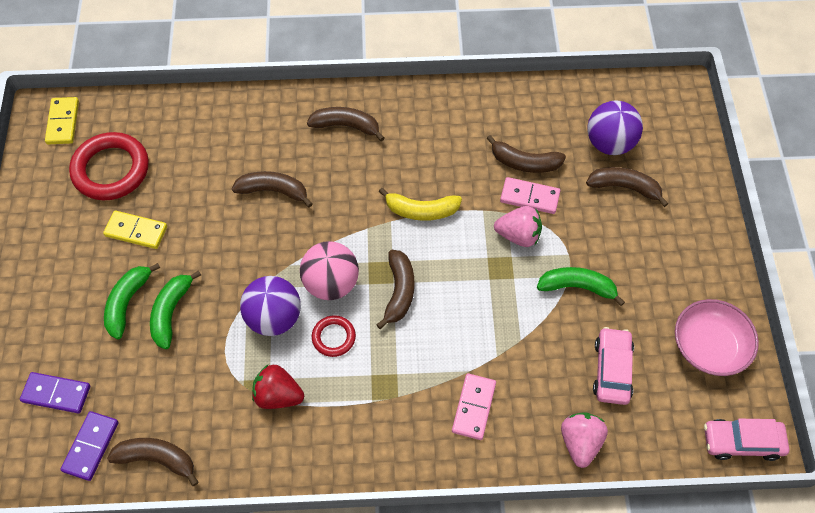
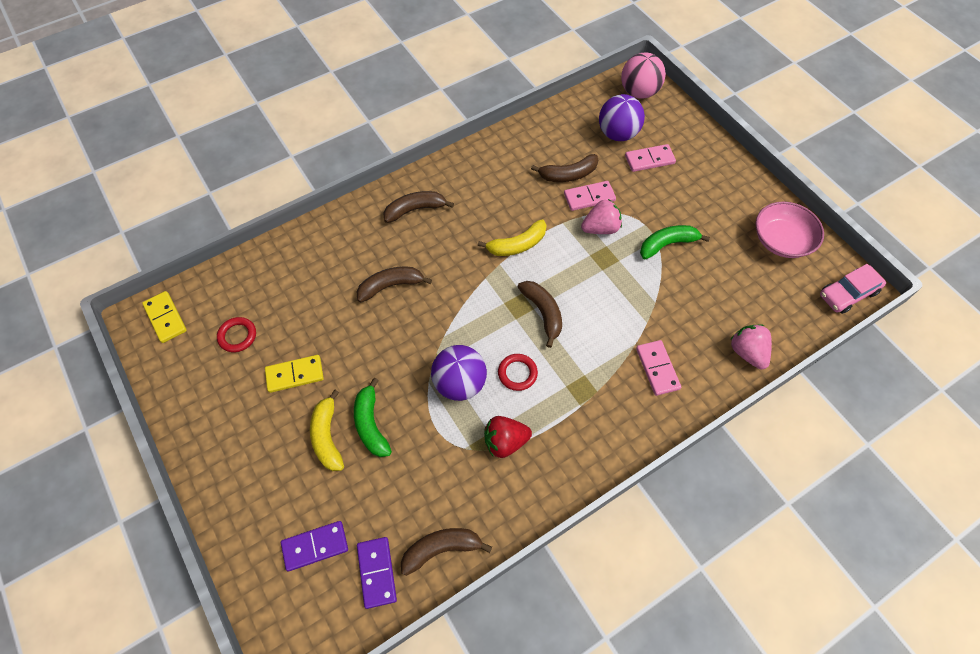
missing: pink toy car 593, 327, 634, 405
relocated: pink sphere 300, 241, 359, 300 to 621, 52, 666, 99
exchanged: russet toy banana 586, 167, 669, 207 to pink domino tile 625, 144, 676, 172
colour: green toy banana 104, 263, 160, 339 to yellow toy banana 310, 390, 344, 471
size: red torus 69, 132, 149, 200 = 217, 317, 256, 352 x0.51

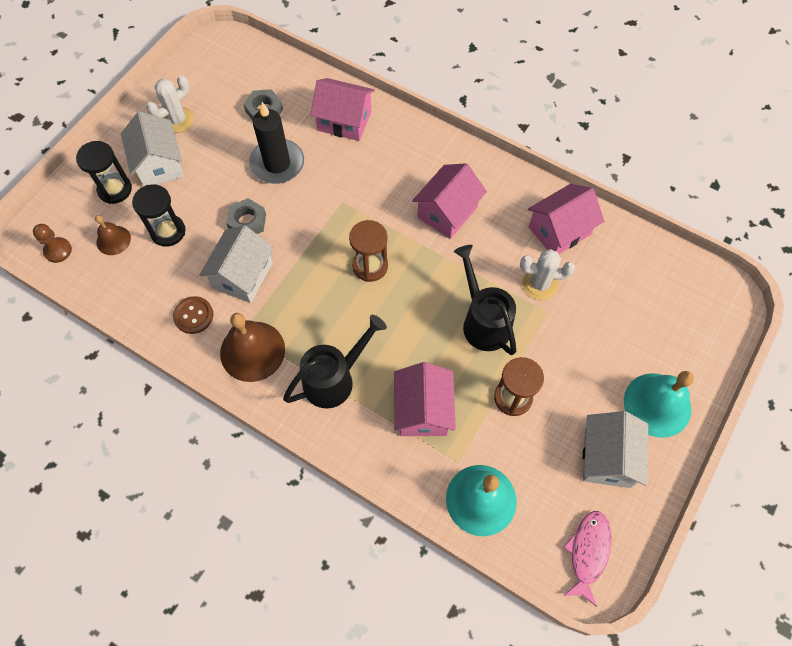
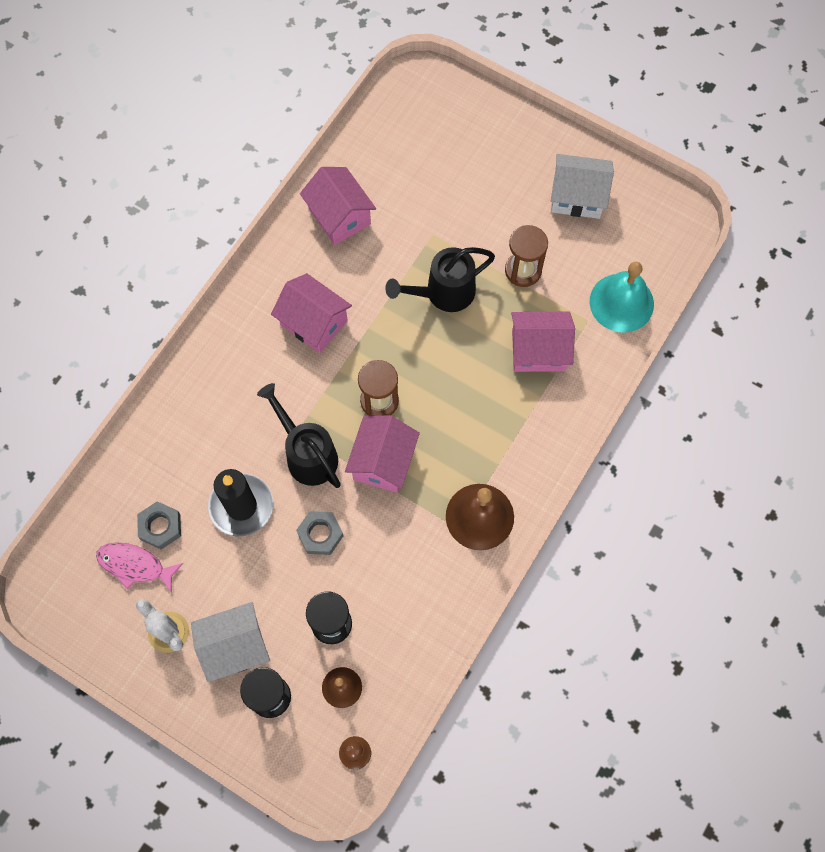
missing: russet button 173, 296, 213, 334; white house 199, 225, 274, 303; white cactus 520, 249, 575, 300; aqua school bell 624, 371, 694, 438
relocated: pink fish figure 563, 511, 612, 607 to 96, 542, 183, 593; ebony watering pot 283, 315, 387, 409 to 257, 383, 341, 488; pink house 310, 78, 375, 141 to 345, 415, 420, 493

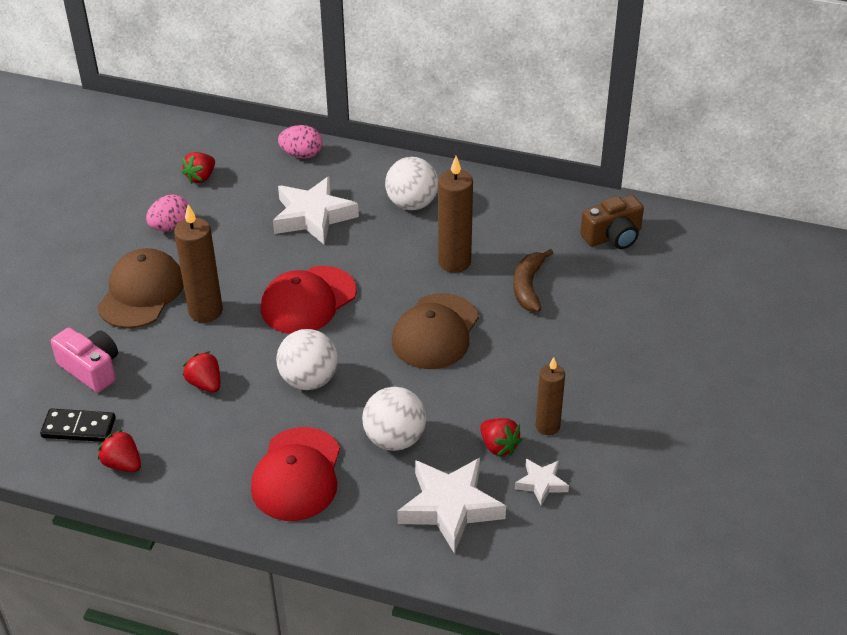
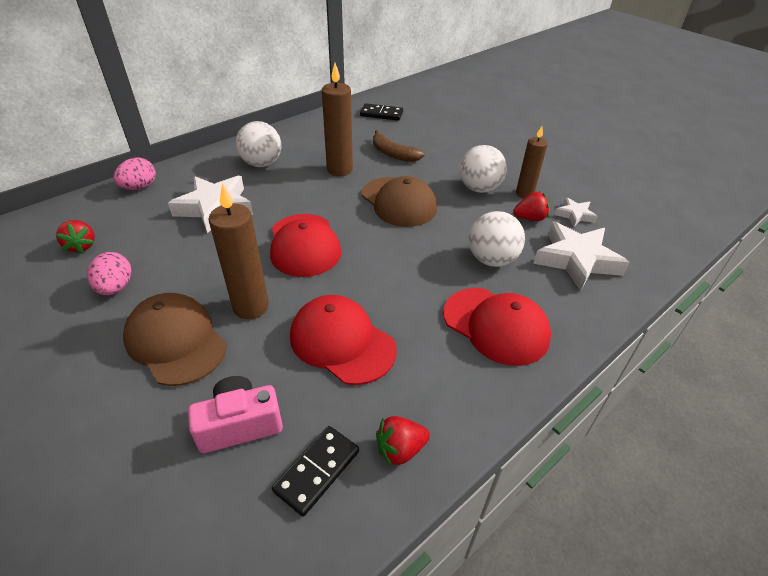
relocated: white sphere 276, 329, 338, 390 to 459, 145, 507, 193
exchanged: red toy strawberry 183, 351, 220, 393 to red peaked cap 290, 295, 397, 385; russet camera 580, 195, 644, 249 to ebony domino tile 360, 103, 403, 121

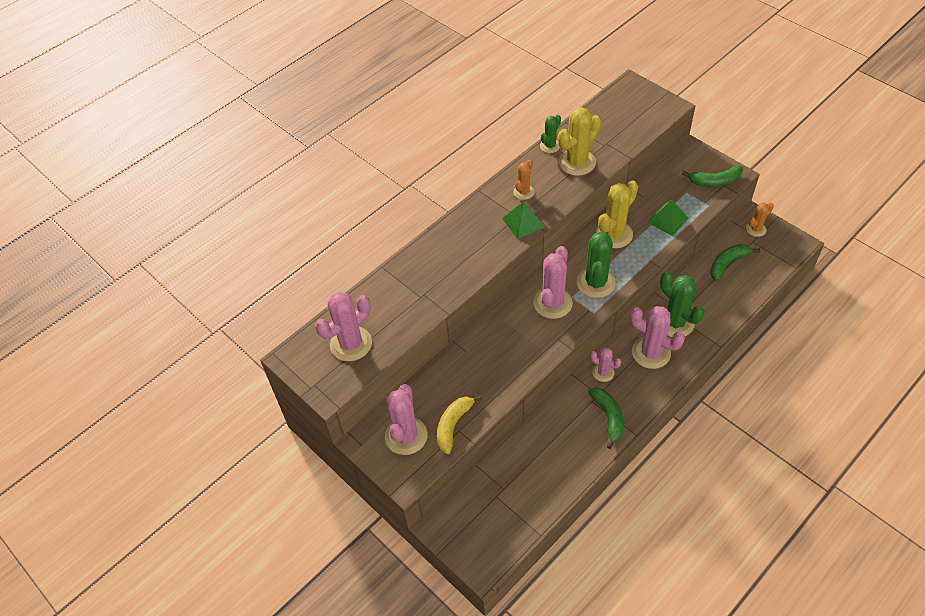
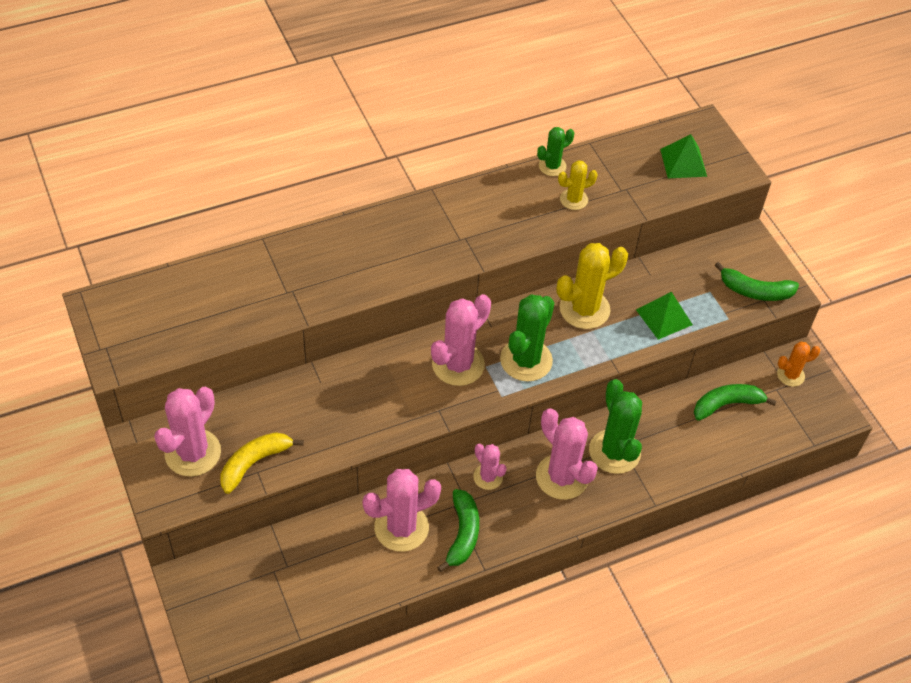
missing: orange-coloured cactus 513, 160, 535, 200
relocated: pink cactus 315, 292, 372, 361 to 363, 469, 441, 552; green pyramid shape 502, 201, 545, 239 to 660, 134, 707, 178
size: yellow cactus 558, 107, 601, 176 = 558, 160, 598, 210 x0.56

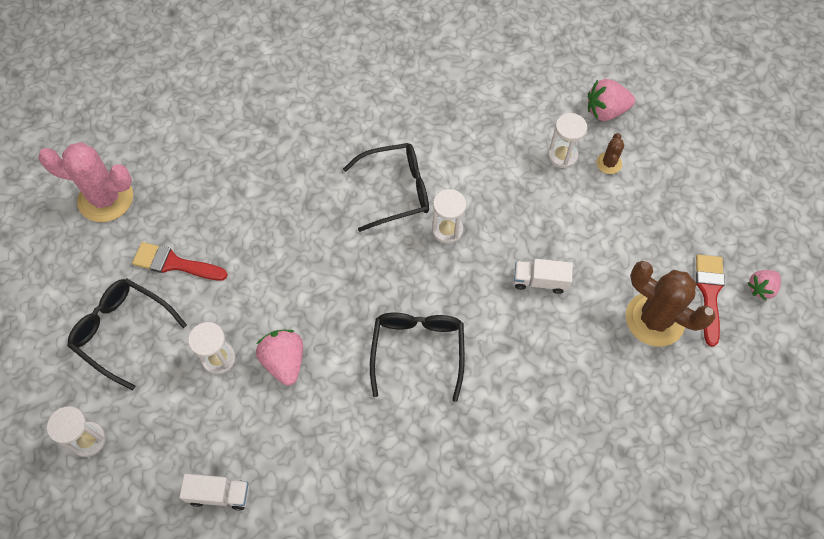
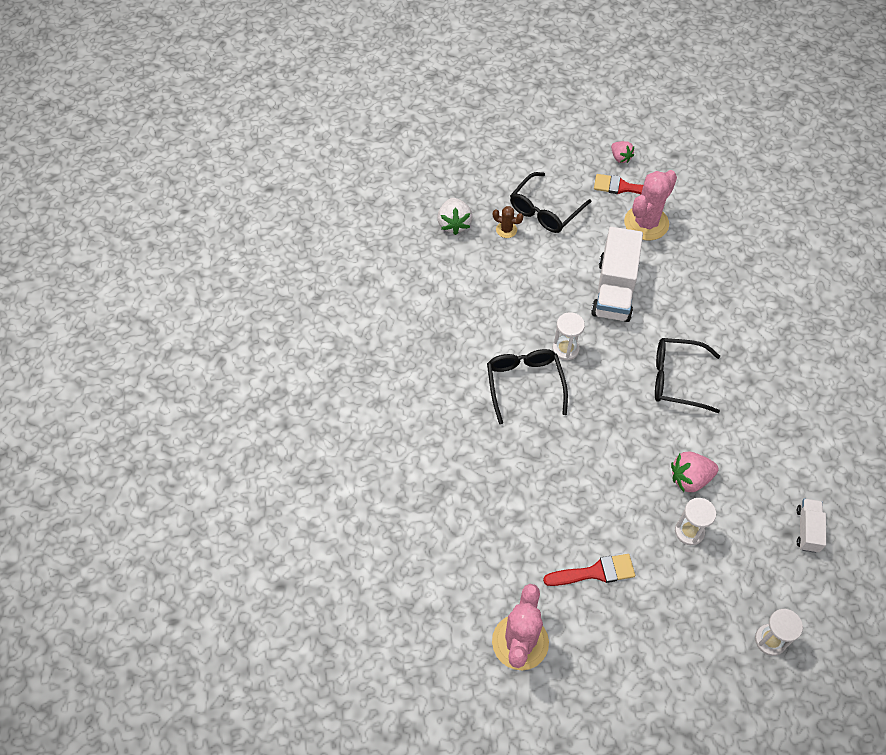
missing: white hourglass 548, 113, 587, 168
relocated: ebony spectacles 68, 279, 187, 390 to 510, 172, 591, 233
colour: pink toy strawberry 588, 79, 635, 121 to white toy strawberry 437, 198, 473, 235; russet cactus 626, 261, 716, 347 to pink cactus 624, 170, 677, 241
spun: red paint brush 132, 242, 228, 281 = 543, 554, 635, 586 120 degrees counterclockwise
size: white toy truck 514, 259, 573, 294 = 591, 227, 643, 322 x1.95

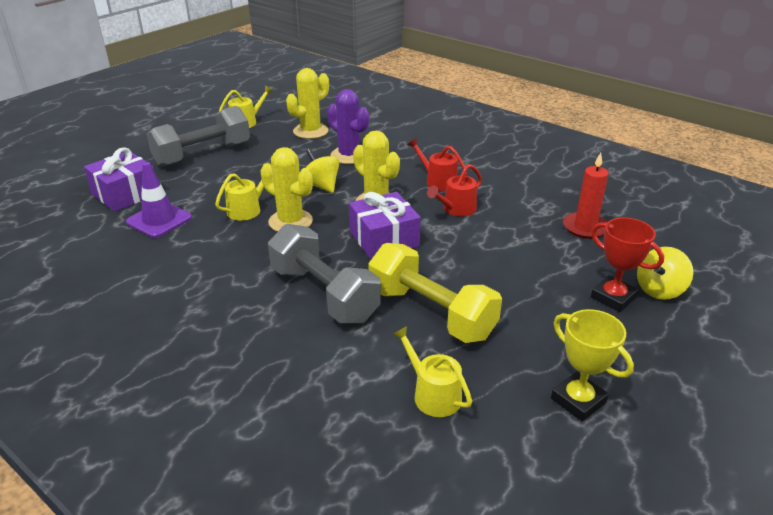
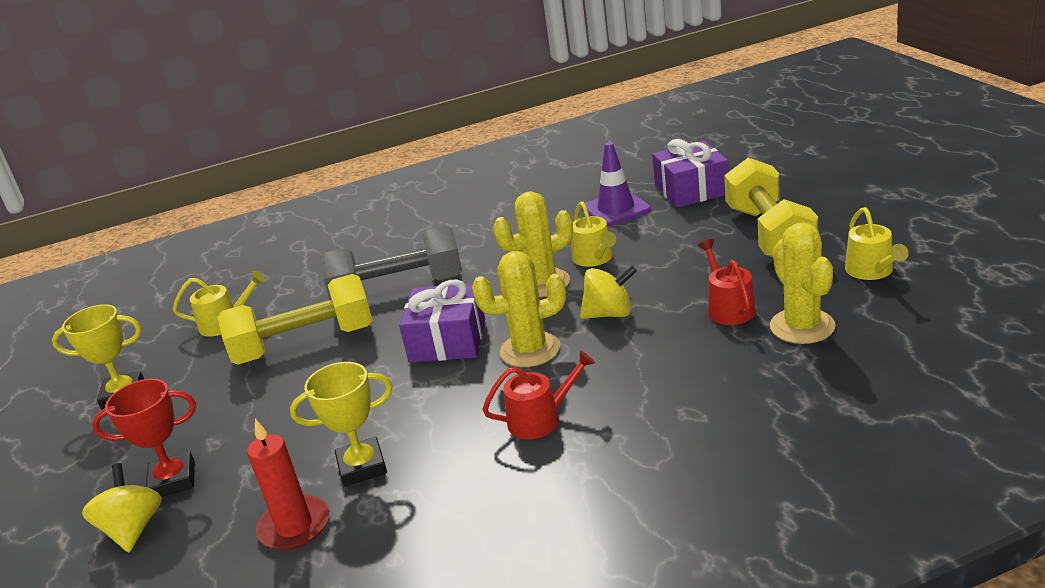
missing: purple cactus 327, 89, 369, 164
appeared: yellow award cup 290, 362, 393, 487
relocated: red watering pot 427, 164, 482, 216 to 698, 239, 756, 325
colour: ash-grey dumbbell 147, 106, 250, 167 to yellow dumbbell 724, 158, 818, 257

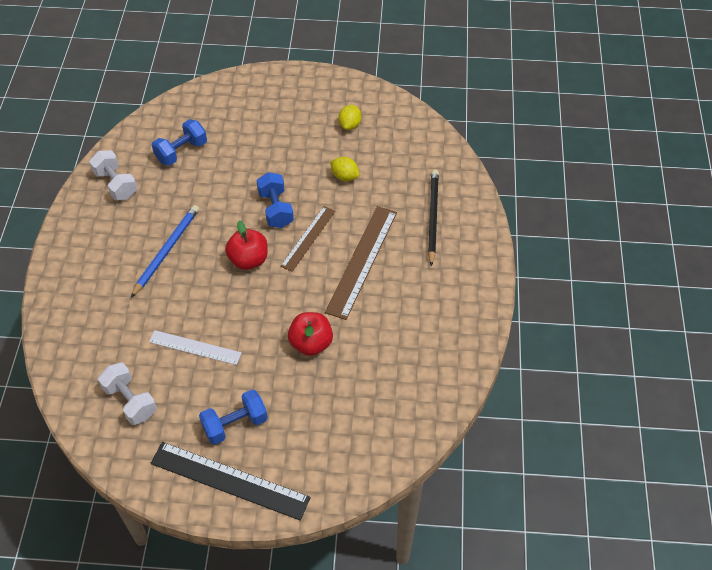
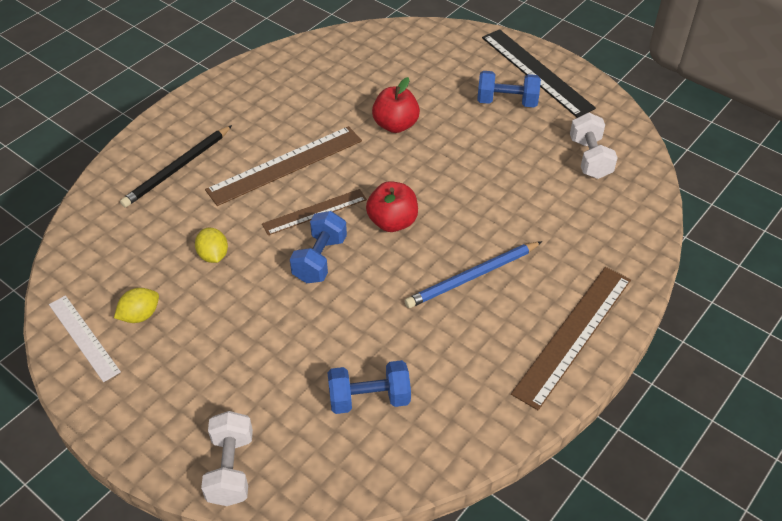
appeared: russet straightedge 511, 267, 631, 410
relocated: white straightedge 149, 330, 242, 365 to 49, 295, 121, 382; white dumbbell 89, 150, 137, 200 to 201, 411, 253, 506

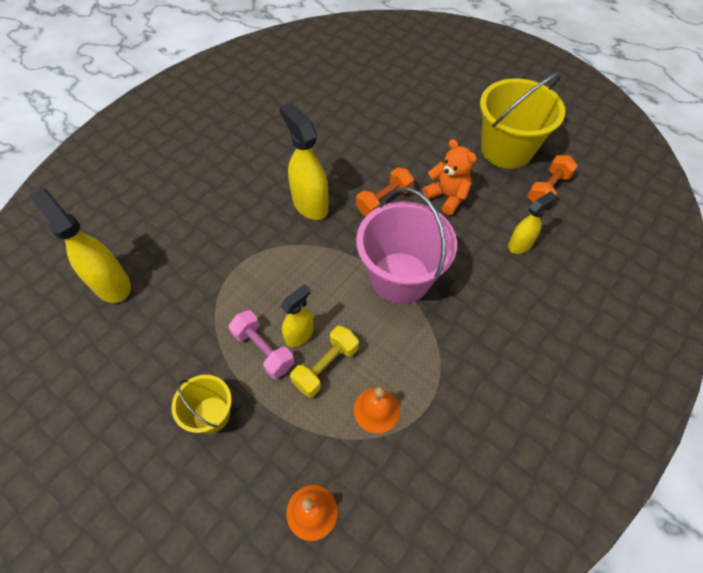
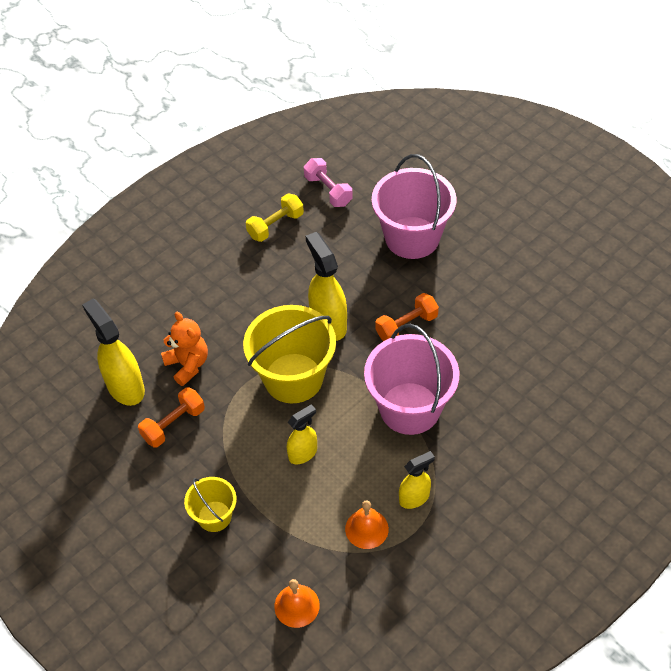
appeared: pink sand bucket 372, 154, 456, 259
relocated: orange-coloured dumbbell 528, 155, 578, 207 to 138, 387, 205, 448; orange-coloured teddy bear 422, 139, 477, 215 to 161, 312, 208, 386; yellow sand bucket 480, 72, 565, 169 to 243, 305, 336, 403; yellow dumbbell 290, 326, 359, 397 to 246, 193, 304, 242; pink dumbbell 228, 310, 294, 379 to 304, 158, 353, 207; yellow spray bottle 508, 191, 556, 254 to 399, 451, 435, 509

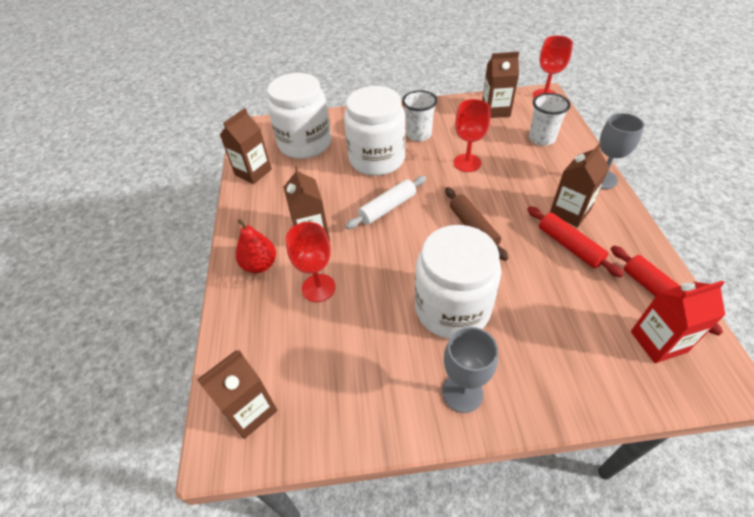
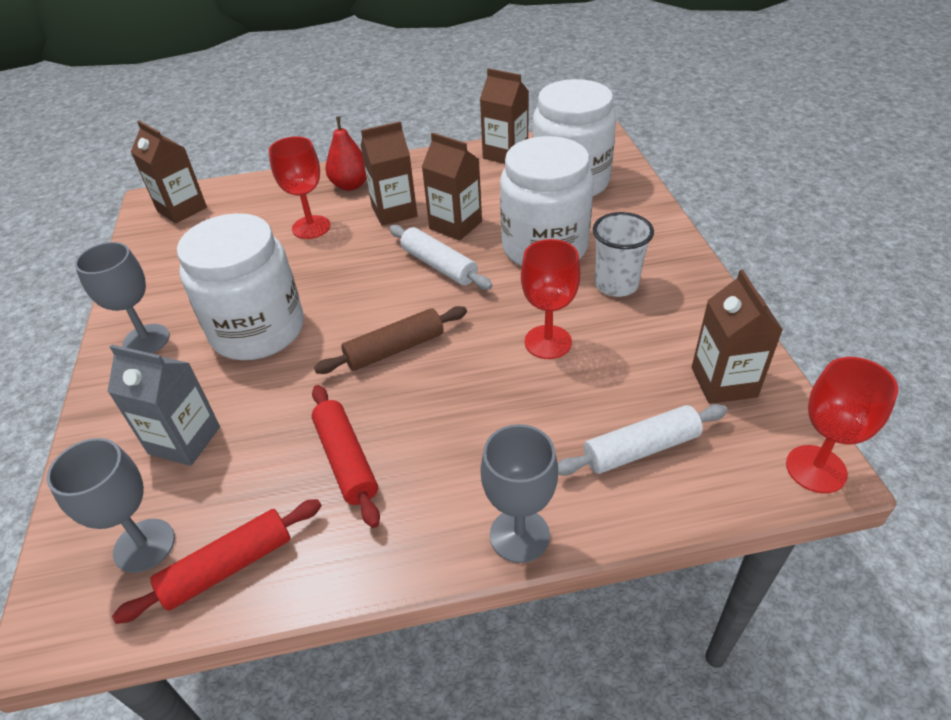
appeared: ash-grey carton 107, 345, 220, 466
relocated: russet carton 550, 143, 609, 227 to 422, 133, 482, 241
exchanged: red carton 631, 281, 725, 363 to ash-grey goblet 46, 438, 175, 573; white beaker 529, 93, 571, 146 to white dough roller 558, 404, 727, 476
spun: red dough roller 527, 206, 624, 277 = 312, 385, 380, 528 75 degrees counterclockwise

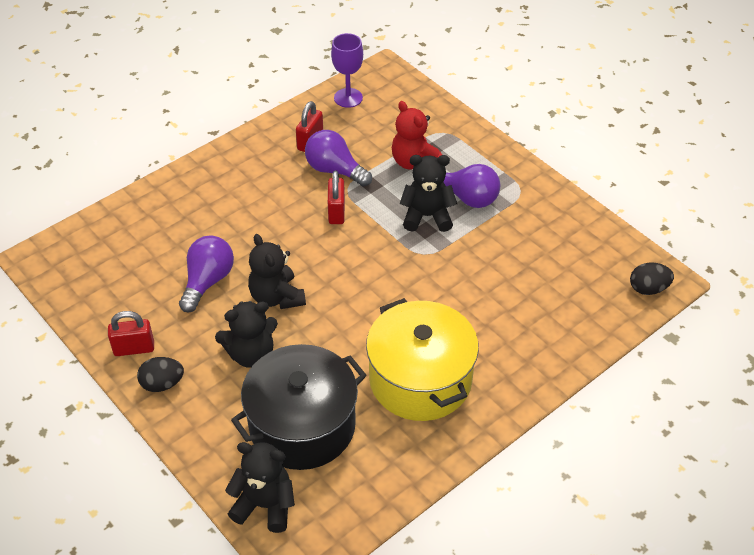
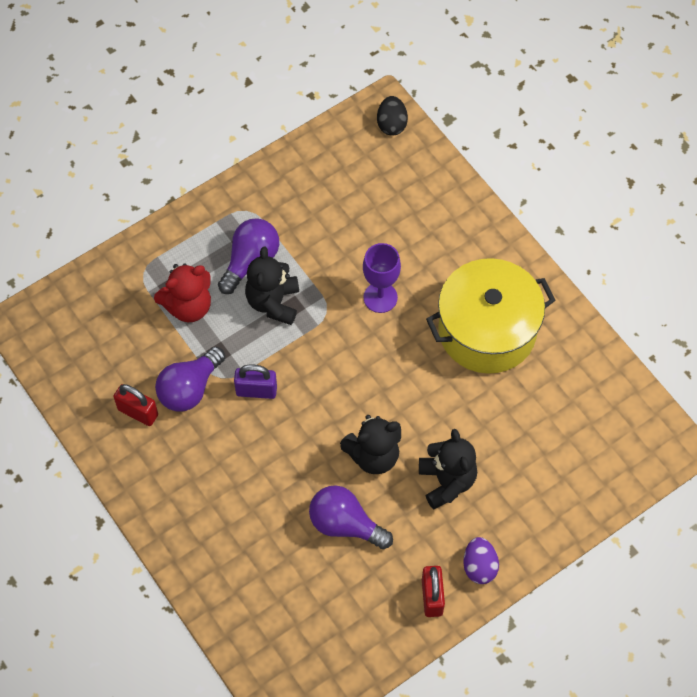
missing: ebony teddy bear 225, 442, 295, 533; ebony stockpot 231, 344, 367, 470
relocated: purple goblet 331, 33, 363, 108 to 363, 243, 401, 313
colour: red small lock 328, 171, 345, 224 to purple small lock 234, 364, 277, 399; ebony egg 137, 357, 184, 392 to purple egg 463, 537, 499, 584

